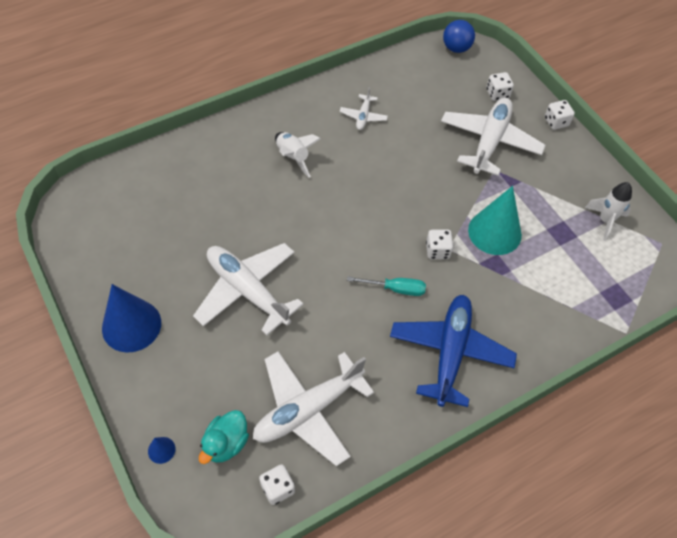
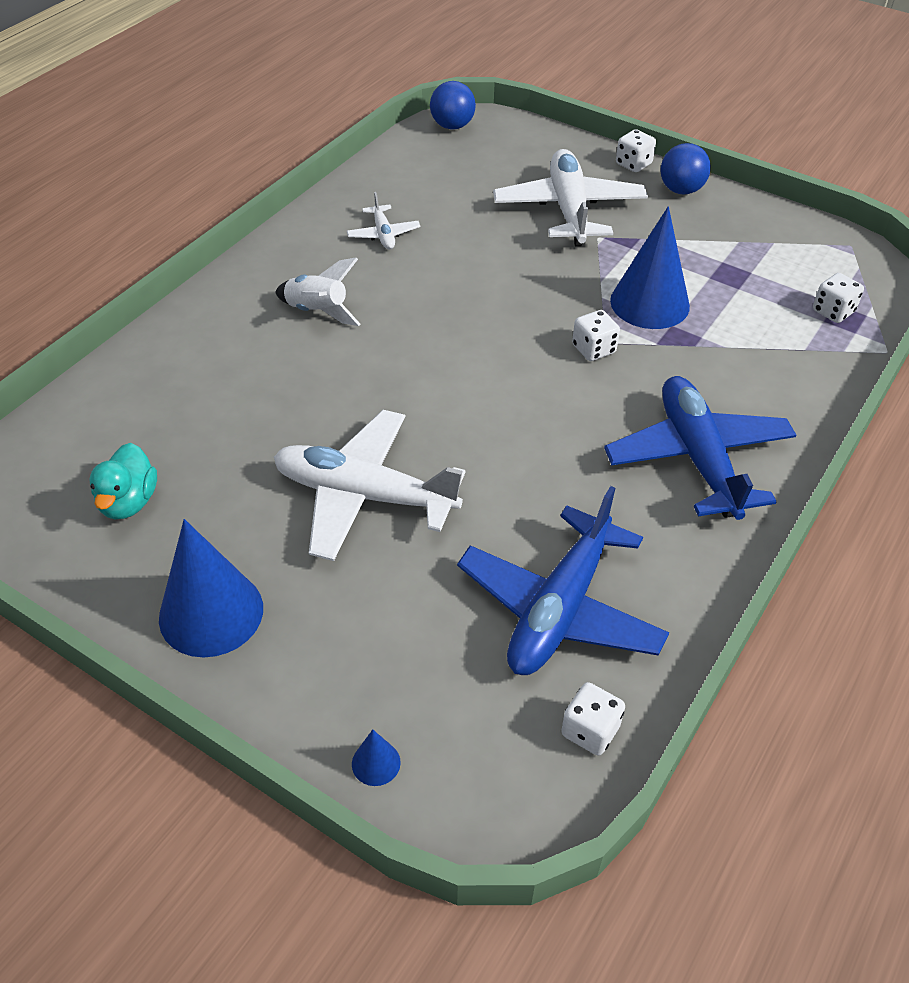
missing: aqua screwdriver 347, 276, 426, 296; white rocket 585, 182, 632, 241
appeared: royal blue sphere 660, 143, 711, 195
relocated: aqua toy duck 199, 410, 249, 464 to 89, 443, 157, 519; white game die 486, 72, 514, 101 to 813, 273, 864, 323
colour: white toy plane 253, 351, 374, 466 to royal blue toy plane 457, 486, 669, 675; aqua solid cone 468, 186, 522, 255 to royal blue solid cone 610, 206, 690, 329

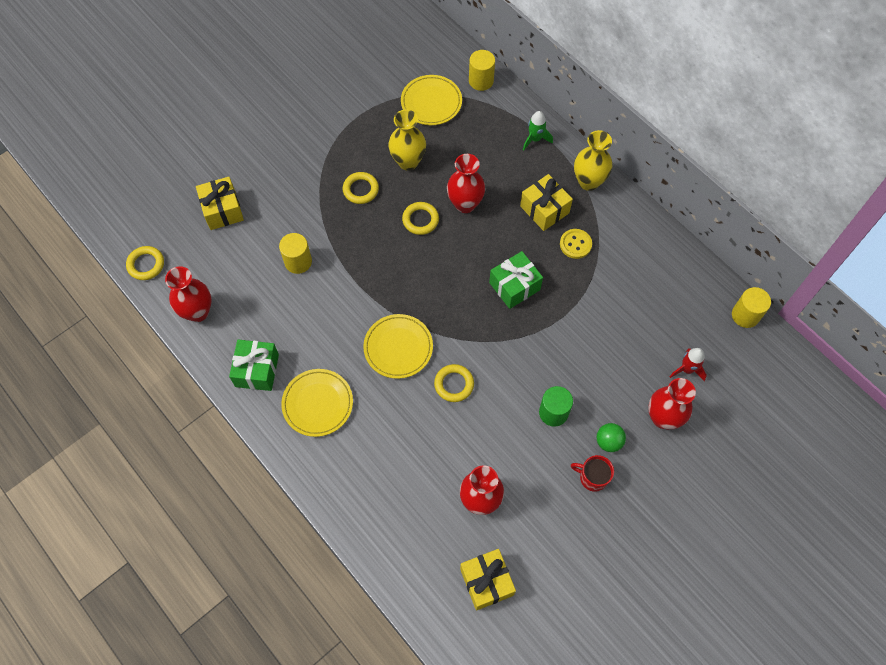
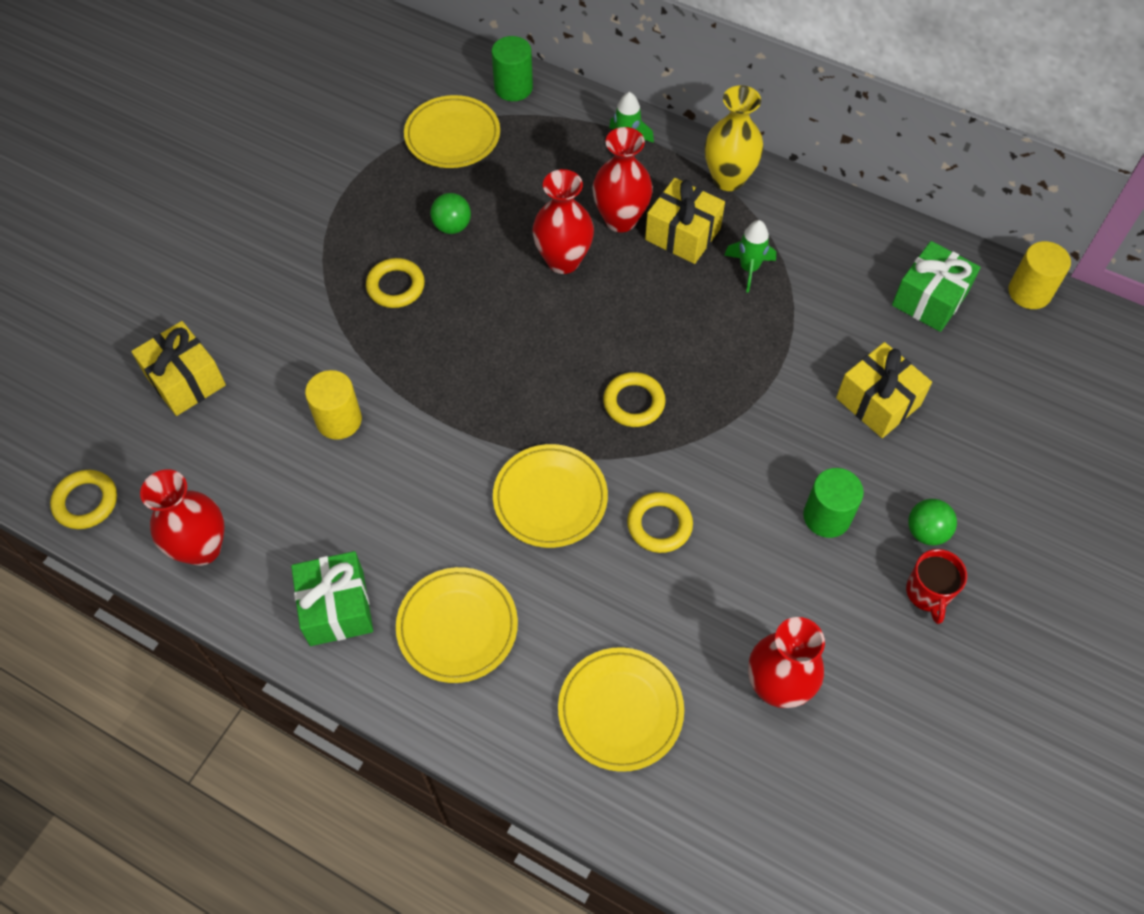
missing: red rocket 669, 348, 707, 381
appeared: yellow plate 558, 647, 684, 772
relocated: red tall vase 648, 378, 696, 429 to 592, 127, 653, 232; yellow torus 402, 202, 439, 235 to 603, 372, 666, 427; yellow wrapped gift 460, 549, 516, 611 to 836, 342, 932, 438; green wrapped gift 489, 251, 543, 309 to 892, 241, 981, 332
exchanged: yellow tall vase 388, 109, 426, 170 to green sphere 430, 193, 471, 234; yellow button 560, 229, 592, 259 to green rocket 724, 220, 776, 293
colour: yellow cylinder 469, 50, 495, 91 to green cylinder 492, 36, 533, 101
spun: red coffee mug 571, 455, 614, 492 = 906, 549, 967, 624 90 degrees counterclockwise

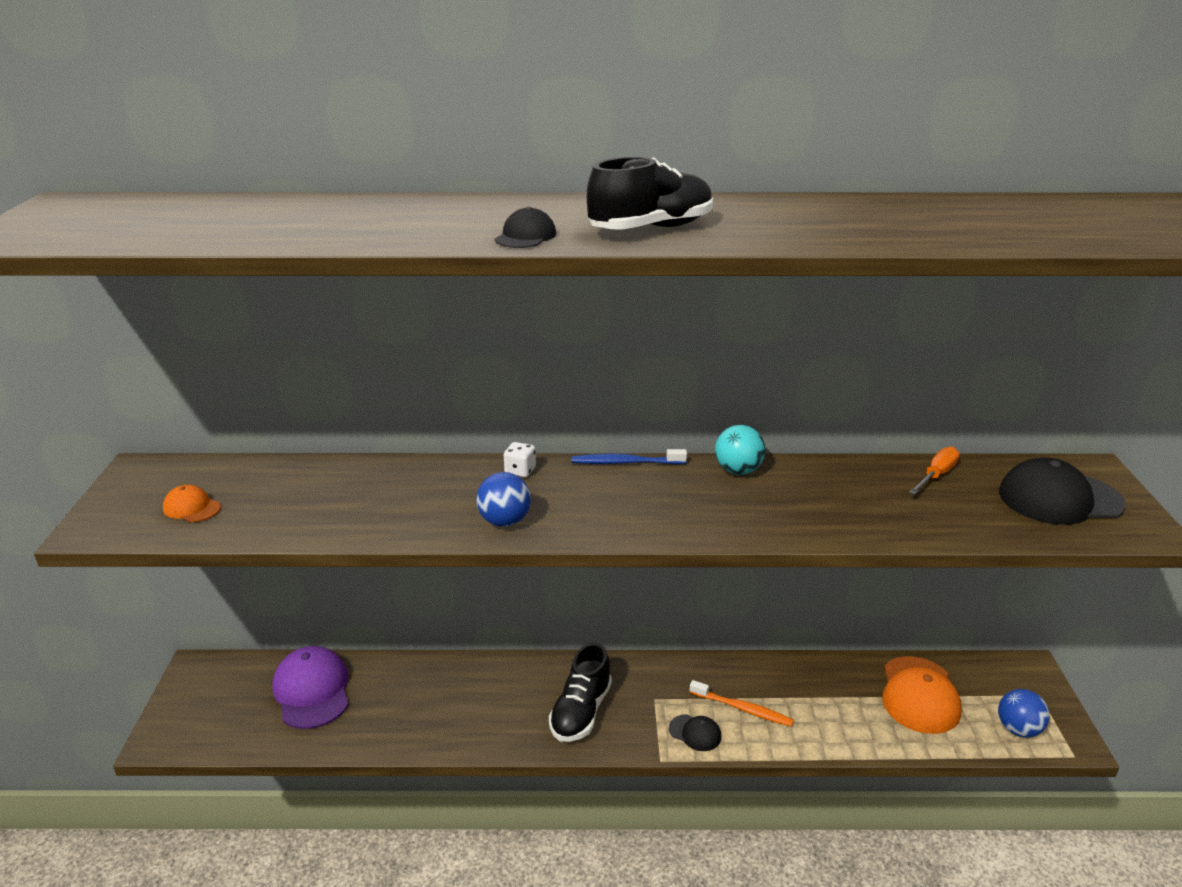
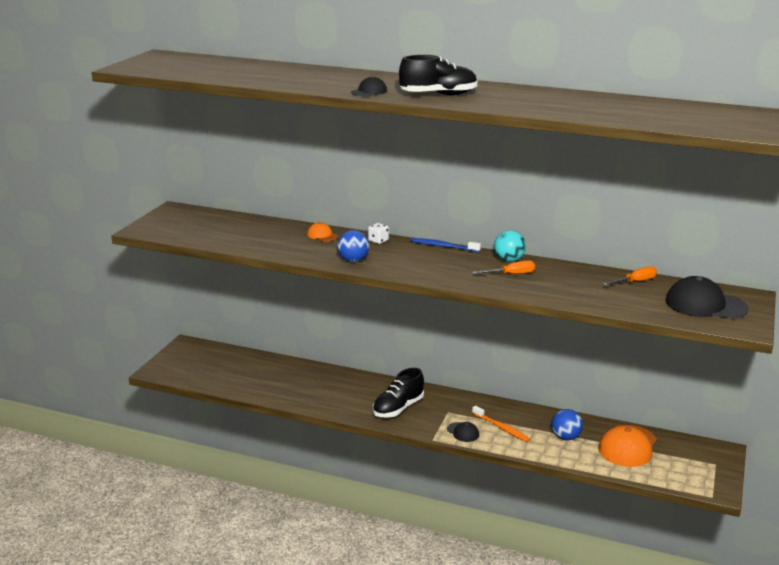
missing: purple peaked cap 272, 646, 349, 729
appeared: orange-coloured screwdriver 472, 261, 535, 274
relocated: orange-coloured peaked cap 163, 485, 221, 523 to 307, 222, 338, 242; royal blue sphere 998, 689, 1050, 738 to 551, 409, 583, 440

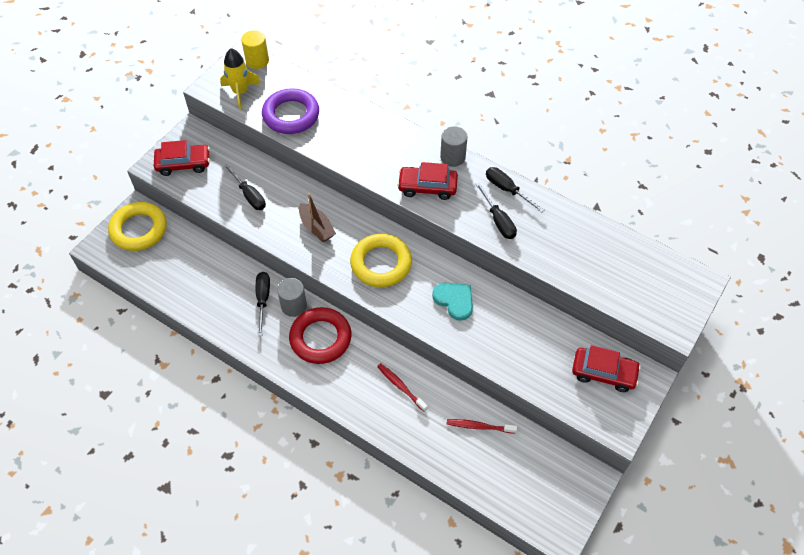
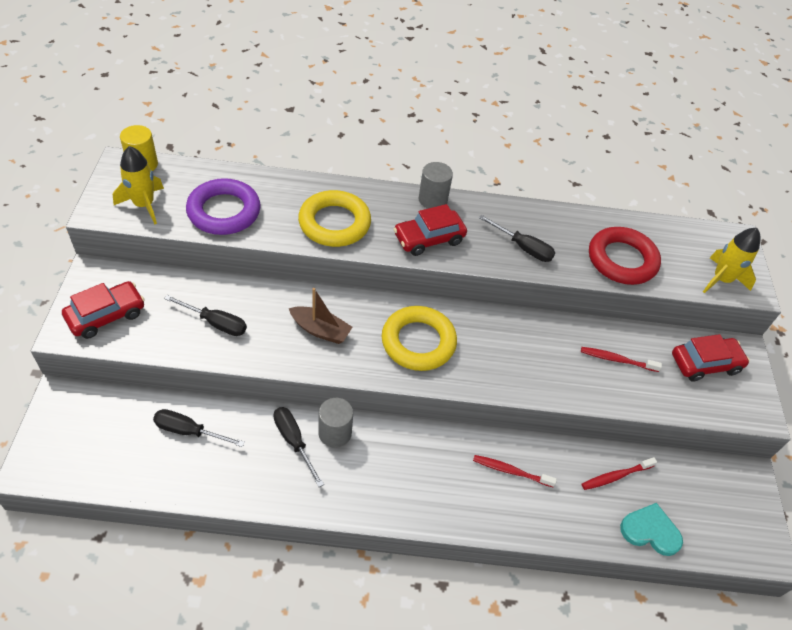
appeared: red tooth brush 581, 347, 662, 372; yellow rocket 703, 228, 761, 293
relocated: ebony screwdriver 486, 167, 544, 213 to 153, 409, 245, 447; yellow torus 108, 202, 167, 251 to 298, 190, 371, 247; red torus 289, 307, 351, 364 to 589, 227, 661, 285; aqua heart 432, 283, 473, 321 to 620, 503, 683, 556

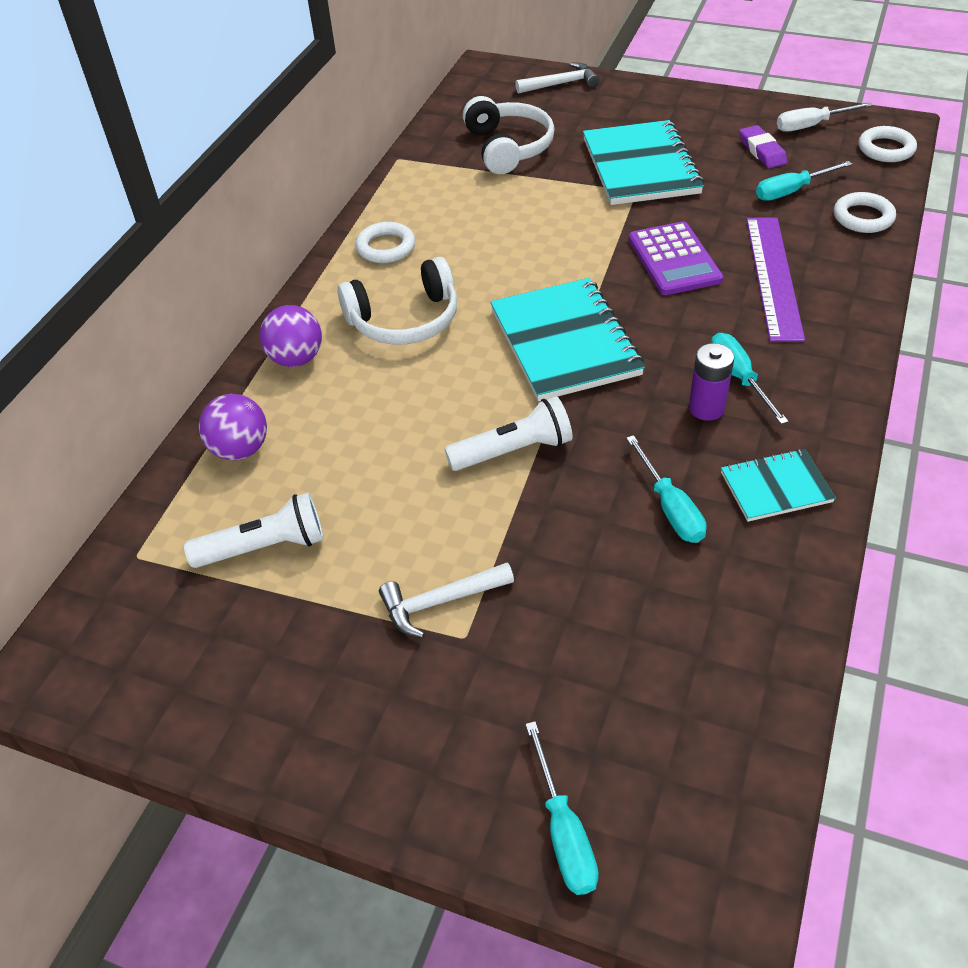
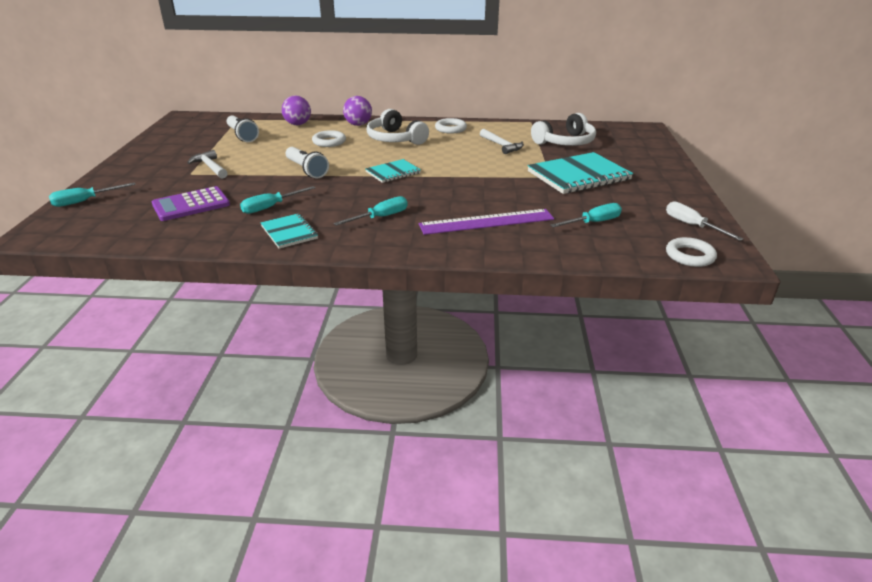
missing: purple battery 689, 343, 734, 421; purple gum eraser 739, 125, 787, 168
relocated: purple adding machine 628, 221, 723, 295 to 152, 186, 230, 221; white torus 834, 192, 896, 233 to 312, 130, 346, 147; white claw hammer 515, 62, 599, 94 to 480, 129, 524, 154
spun: aqua screwdriver 756, 161, 852, 201 = 550, 203, 622, 228 105 degrees clockwise
size: aqua notebook 490, 278, 645, 401 = 365, 159, 421, 183 x0.55

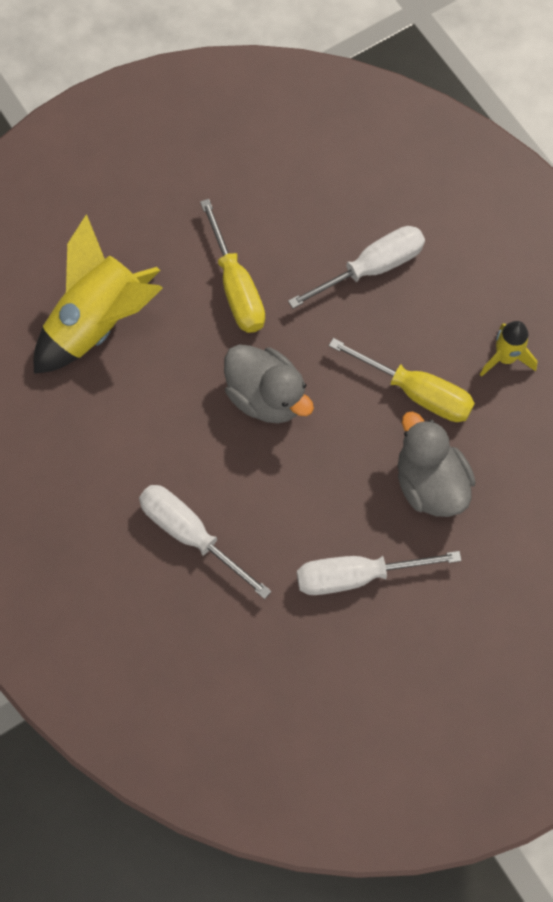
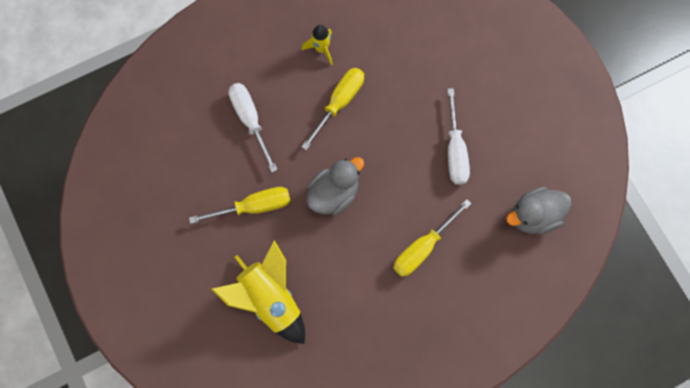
relocated: ash-grey toy duck 398, 412, 475, 517 to 506, 187, 572, 234
colour: white screwdriver 139, 485, 272, 599 to yellow screwdriver 393, 199, 471, 277

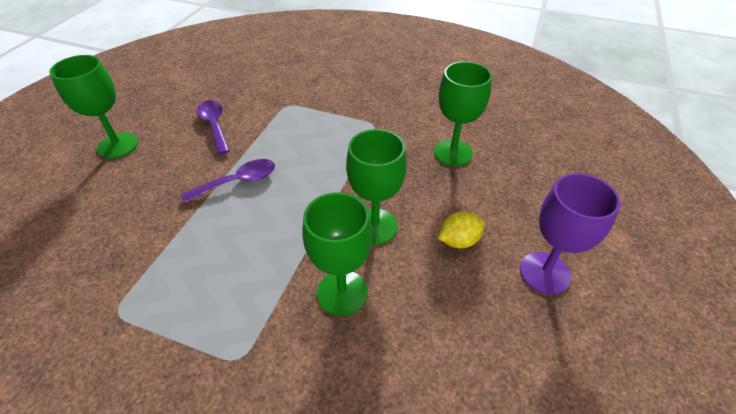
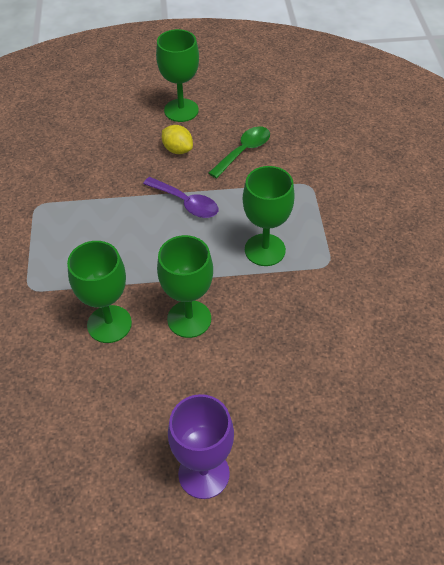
relocated: yellow toy lemon 438, 211, 485, 248 to 162, 125, 193, 154; green goblet 434, 61, 492, 166 to 243, 166, 295, 266
colour: purple teaspoon 197, 100, 230, 155 to green teaspoon 209, 126, 270, 179

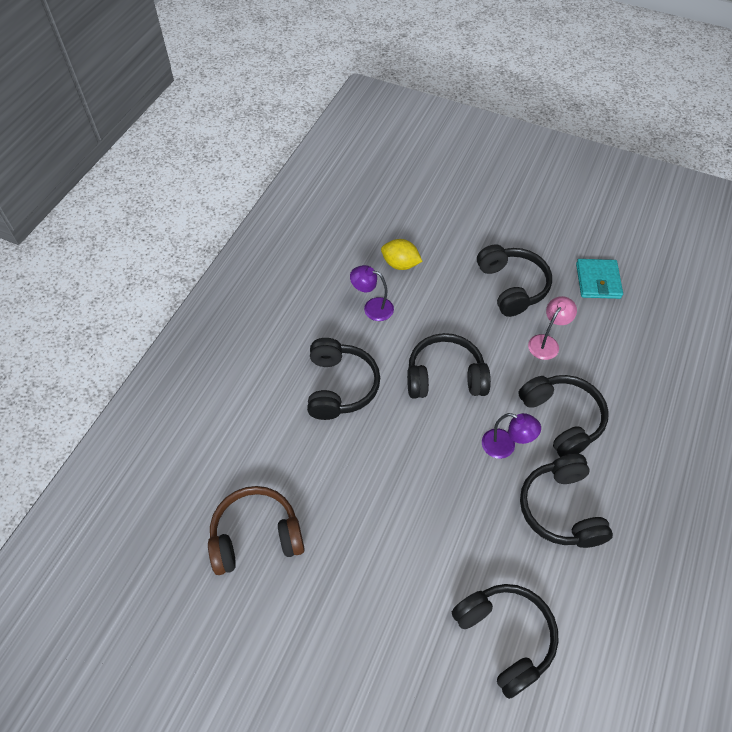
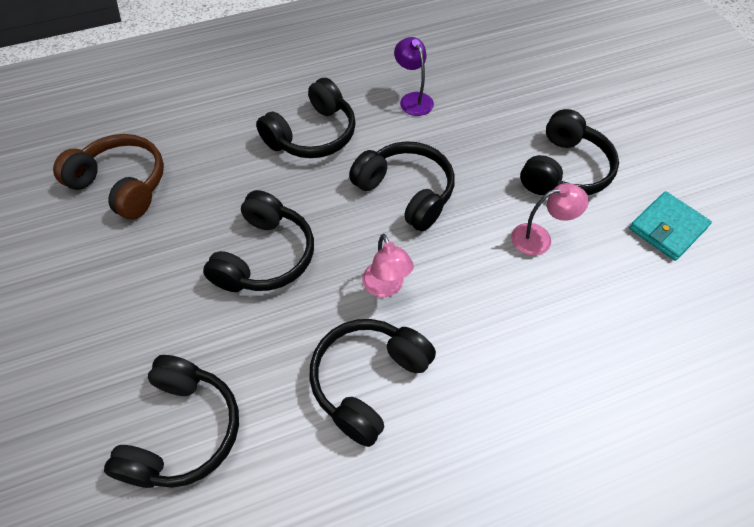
missing: yellow toy lemon 381, 239, 422, 270
relocated: ebony headset 518, 375, 609, 457 to 203, 190, 314, 292
colour: purple lamp 482, 413, 541, 459 to pink lamp 362, 234, 414, 297

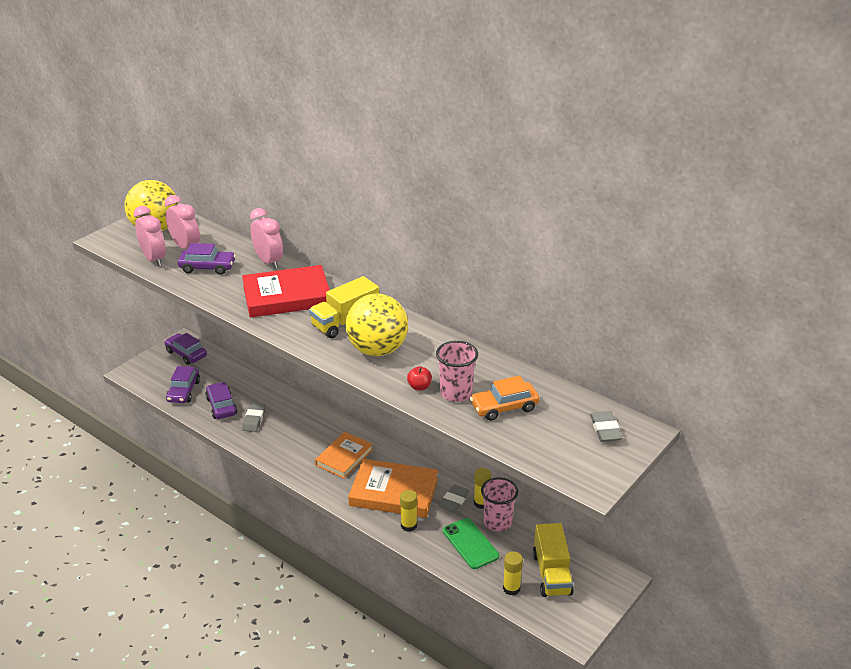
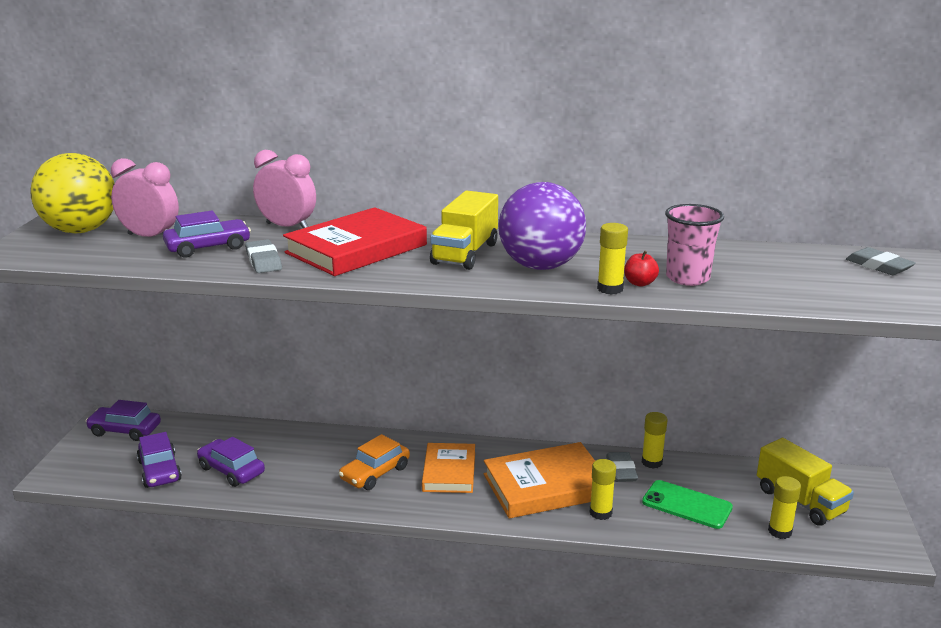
missing: pink clock 134, 206, 166, 267; pink beaker 481, 477, 518, 531
appeared: yellow glue 597, 223, 628, 295
relocated: ash-grey gum eraser 242, 403, 266, 432 to 245, 239, 282, 273; orange-coloured toy car 470, 376, 539, 421 to 339, 434, 410, 490
colour: yellow sphere 345, 294, 408, 356 to purple sphere 498, 182, 586, 270

